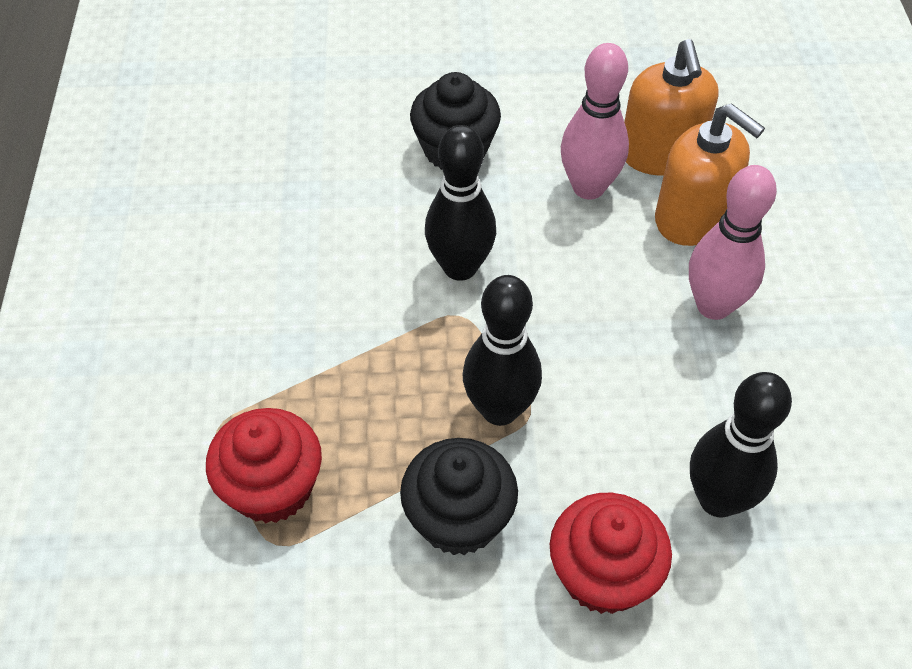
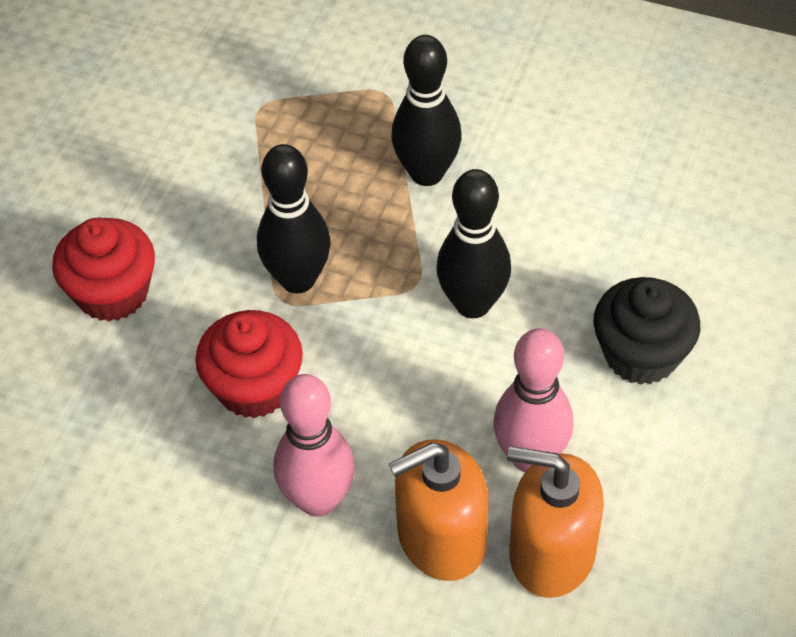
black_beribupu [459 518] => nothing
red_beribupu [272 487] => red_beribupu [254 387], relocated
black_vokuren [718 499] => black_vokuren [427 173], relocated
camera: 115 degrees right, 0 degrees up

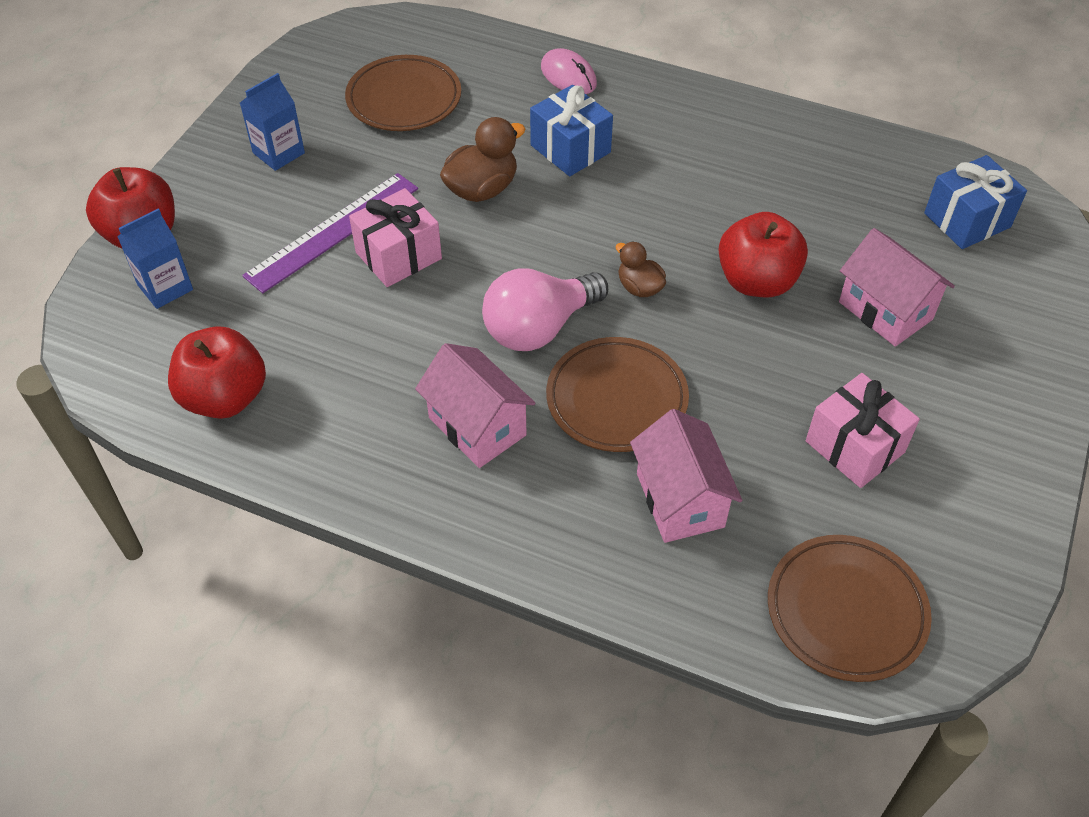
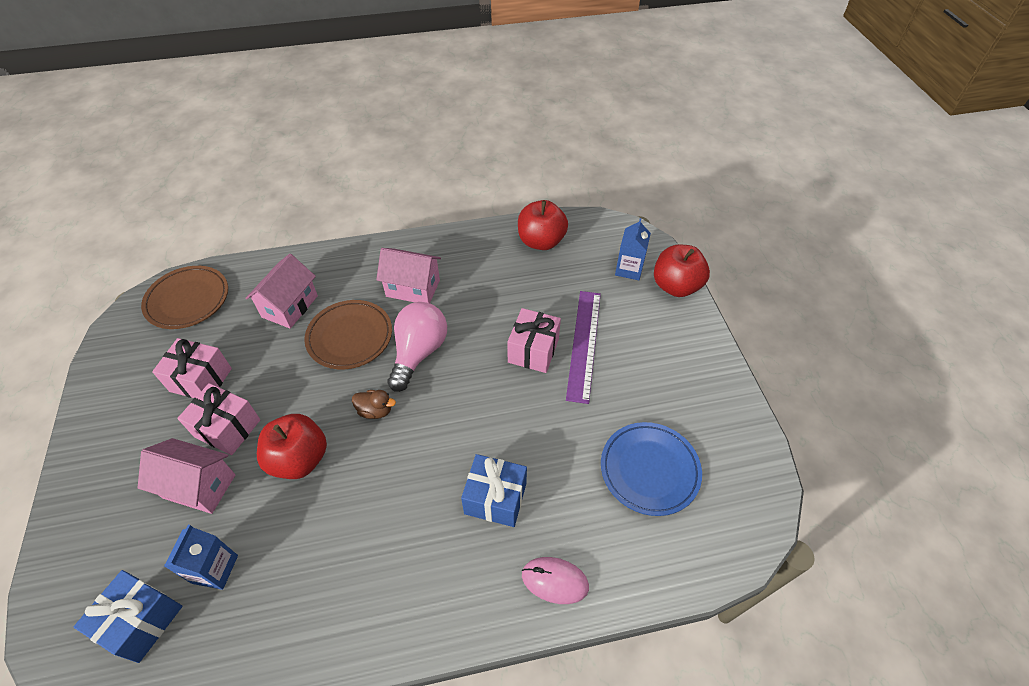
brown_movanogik [482 189] => nothing
nothing => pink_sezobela [227 428]
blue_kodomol [278 153] => blue_kodomol [215 569], relocated
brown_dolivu [404 99] => blue_dolivu [649 470]
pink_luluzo [680 500] => pink_luluzo [290 306], 75 degrees clockwise
camera: 145 degrees right, 0 degrees up

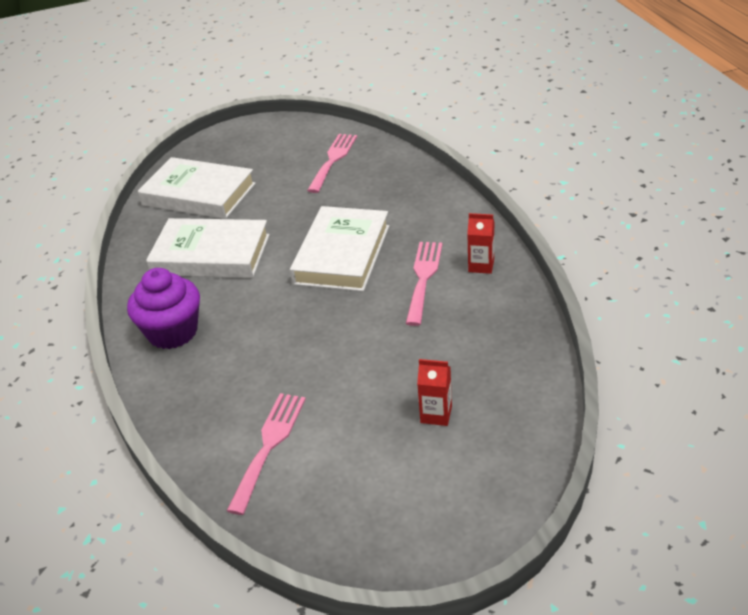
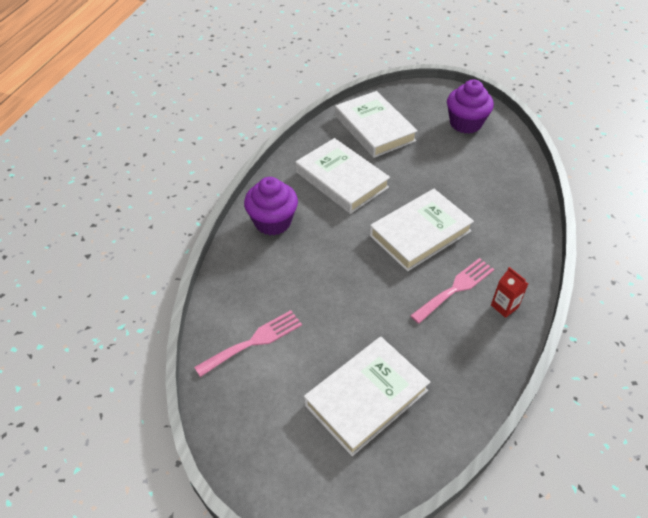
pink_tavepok [333 160] => nothing
nothing => purple_beribupu [465 123]
red_kodomol [436 414] => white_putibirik [366 397]
camera: 35 degrees right, 10 degrees up

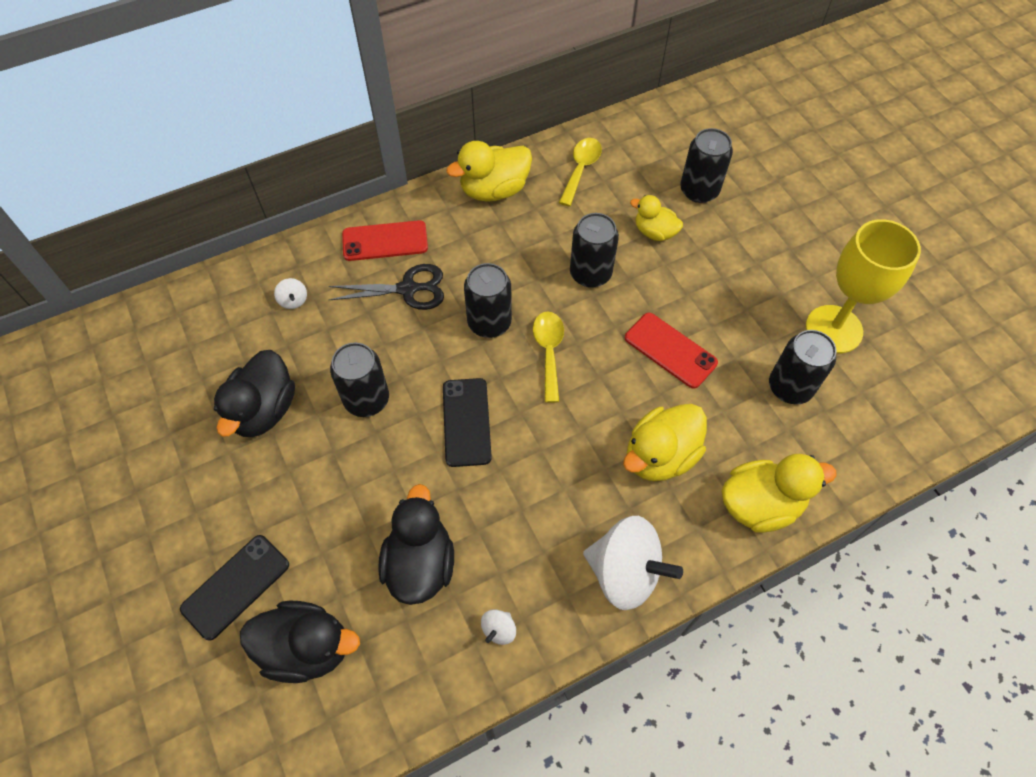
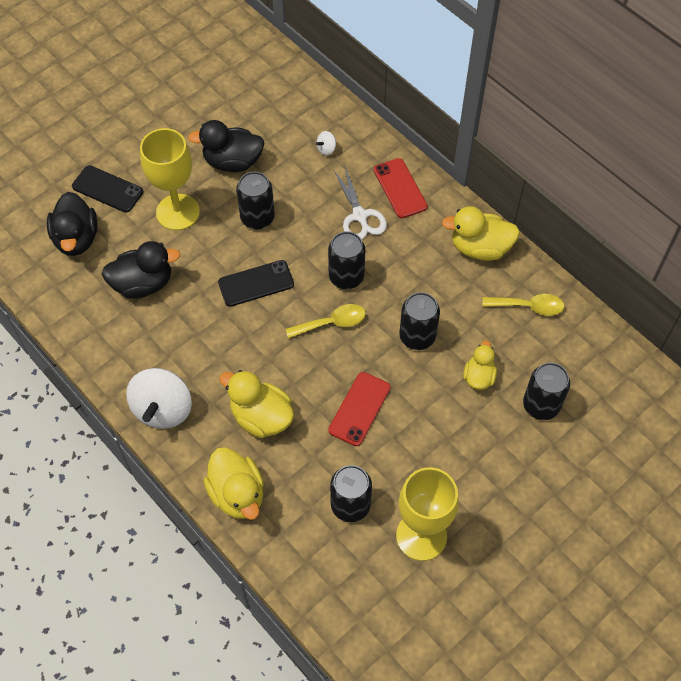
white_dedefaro [499 630] => nothing
nothing => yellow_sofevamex [178 212]
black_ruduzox [408 289] => white_ruduzox [360 216]
yellow_movanogik [494 190] => yellow_movanogik [480 248], 45 degrees counterclockwise
camera: 75 degrees right, 0 degrees up

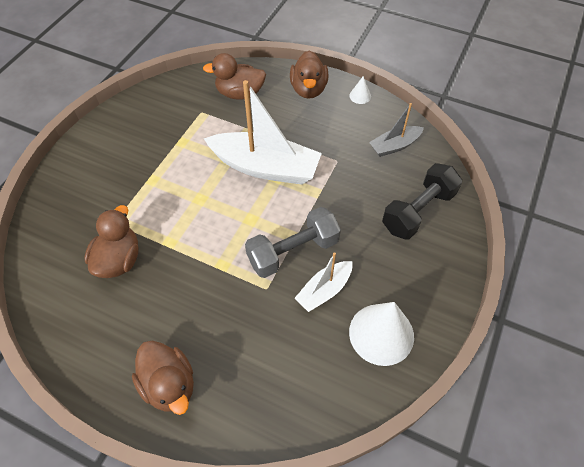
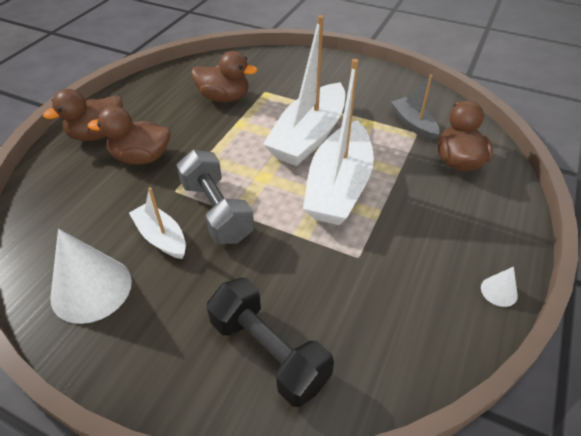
nothing => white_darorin [309 136]
brown_movanogik [308 89] => brown_movanogik [141 158], relocated
grey_darorin [394 146] => grey_darorin [413 124], relocated
camera: 90 degrees right, 10 degrees down

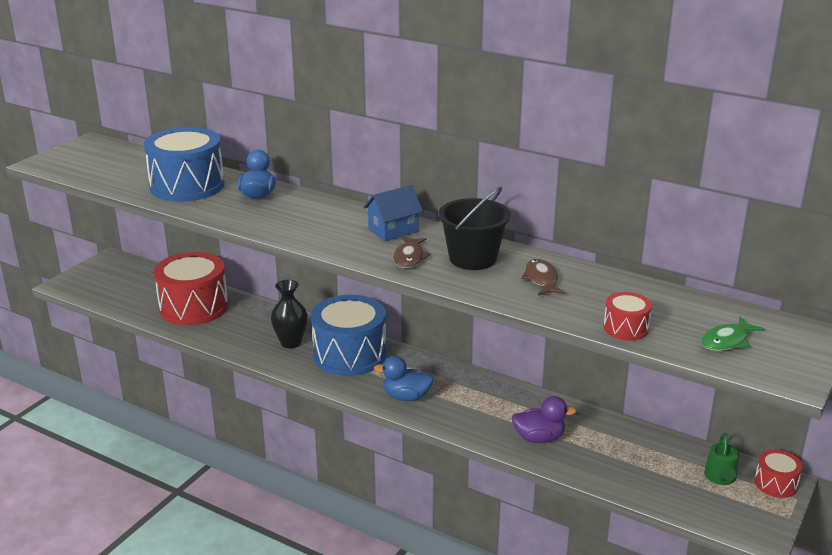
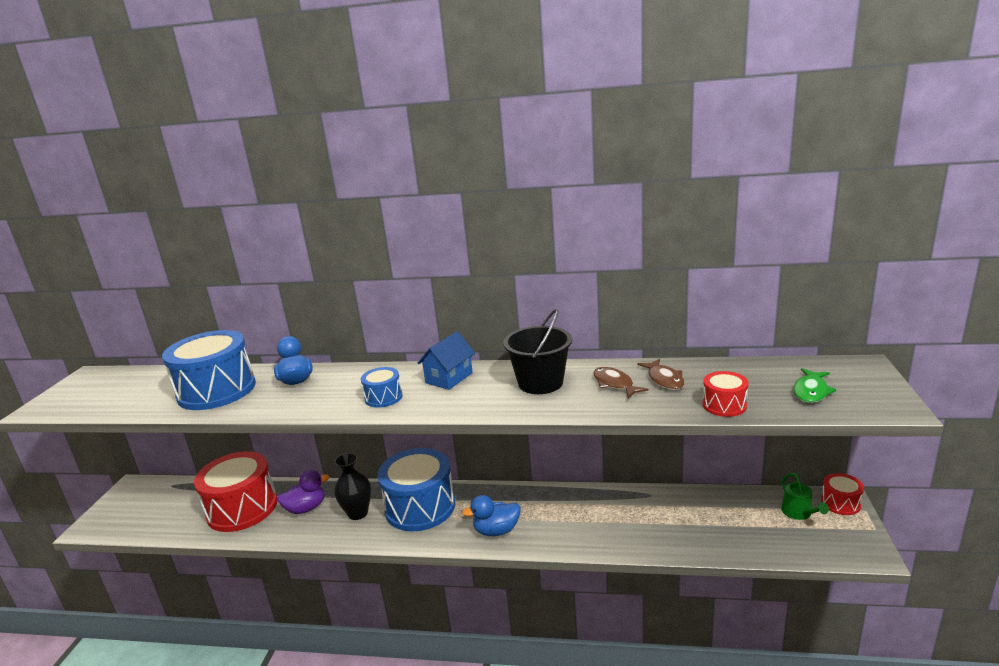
nothing => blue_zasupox [383 397]
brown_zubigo [409 257] => brown_zubigo [664 379], relocated
purple_movanogik [539 438] => purple_movanogik [306 508], relocated
camera: 20 degrees left, 5 degrees down

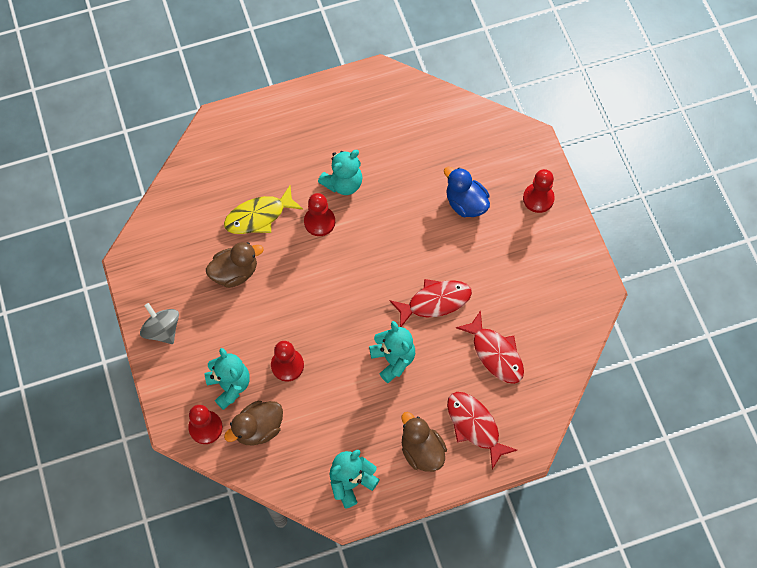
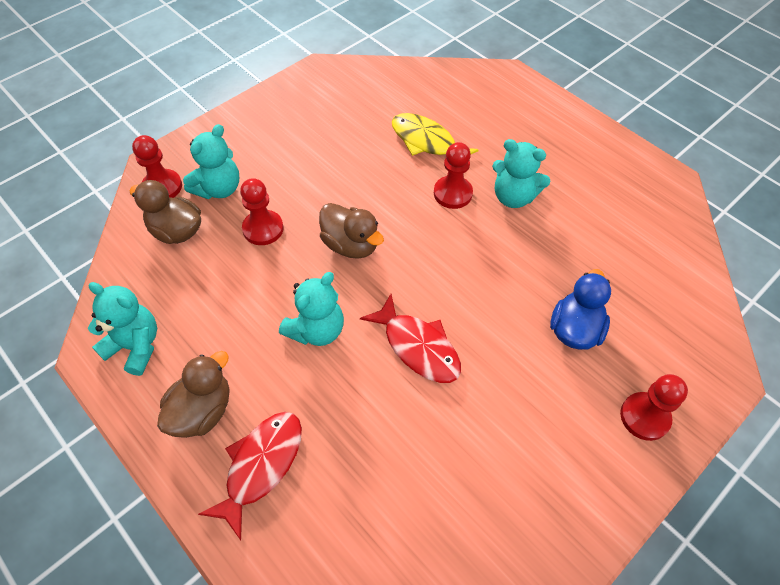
grey_dedefaro [162 330] => nothing
red_zubigo [495 353] => nothing
brown_movanogik [235 272] => brown_movanogik [350 245], relocated
camera: 65 degrees right, 10 degrees down

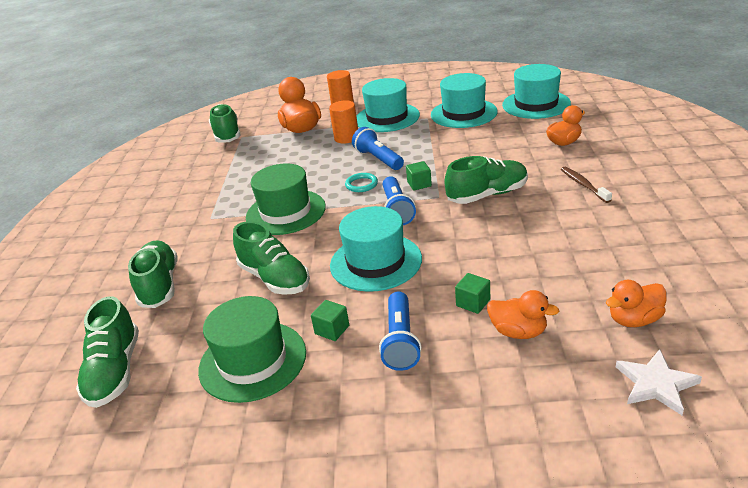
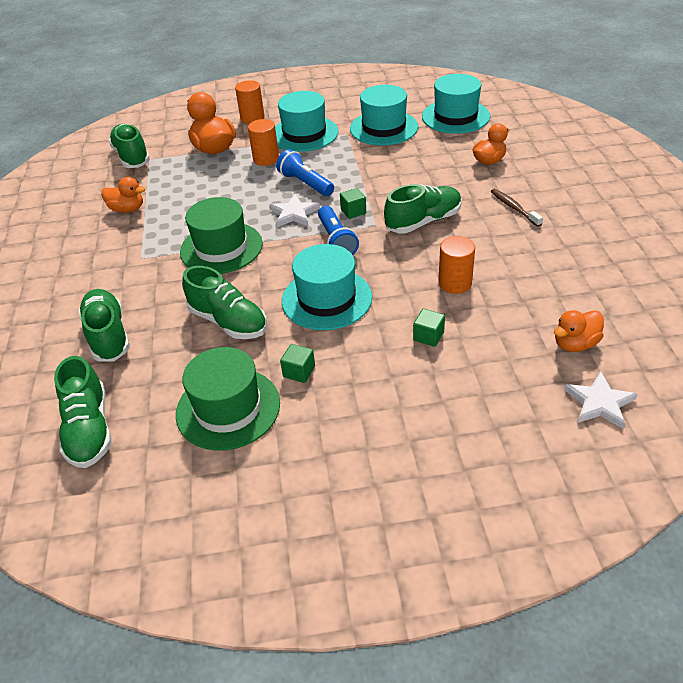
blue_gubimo [401 341] => nothing
nothing => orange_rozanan [455 283]
orange_movanogik [518 332] => orange_movanogik [127 209], relocated
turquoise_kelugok [361 184] => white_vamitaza [294 213]
camera: 10 degrees left, 10 degrees up

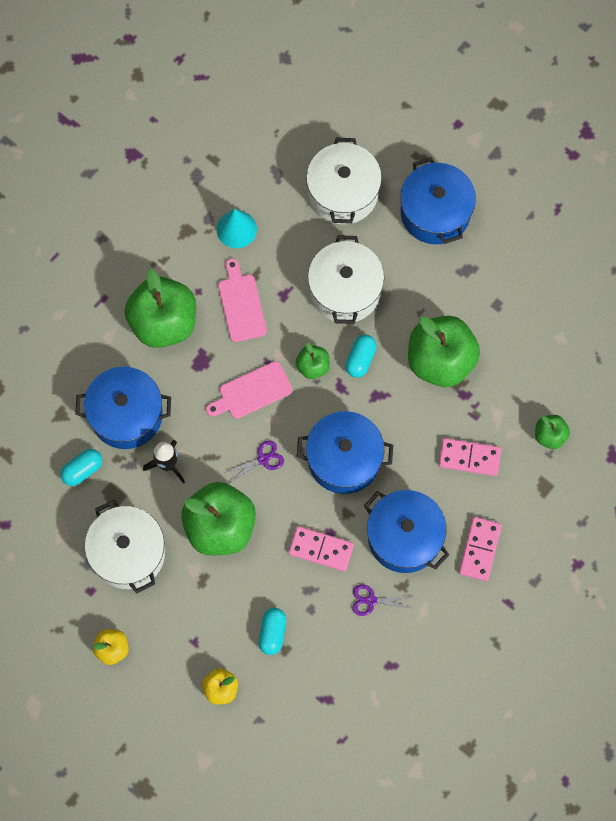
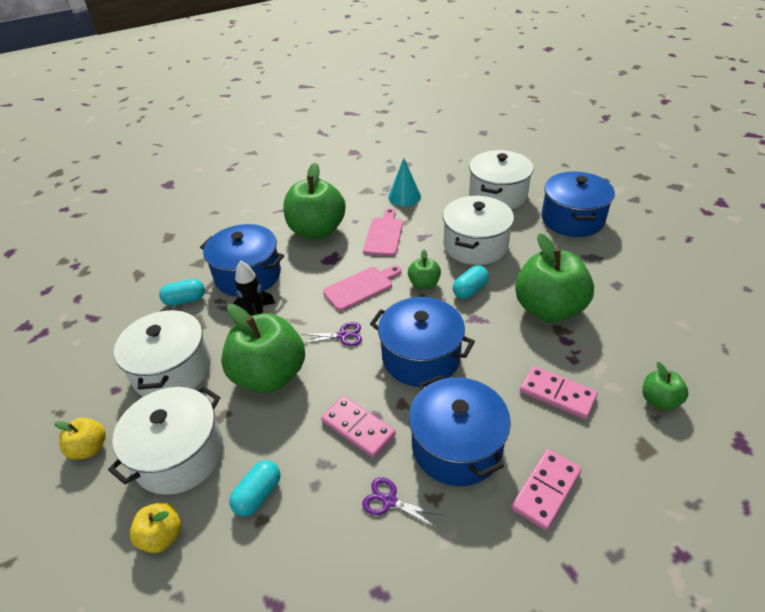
nothing => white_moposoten [179 455]
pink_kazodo [252 392] => pink_kazodo [361 287], 150 degrees clockwise
camera: 25 degrees right, 30 degrees down

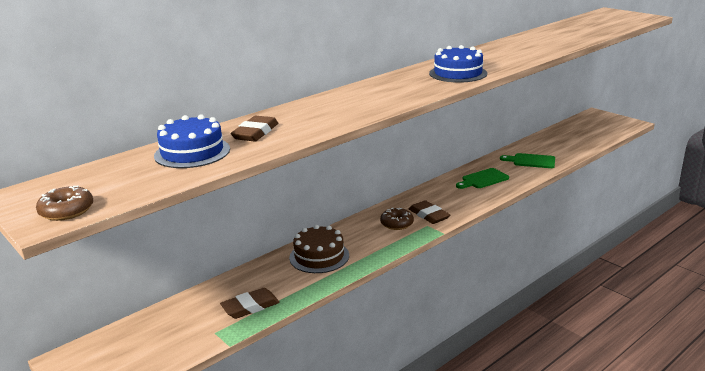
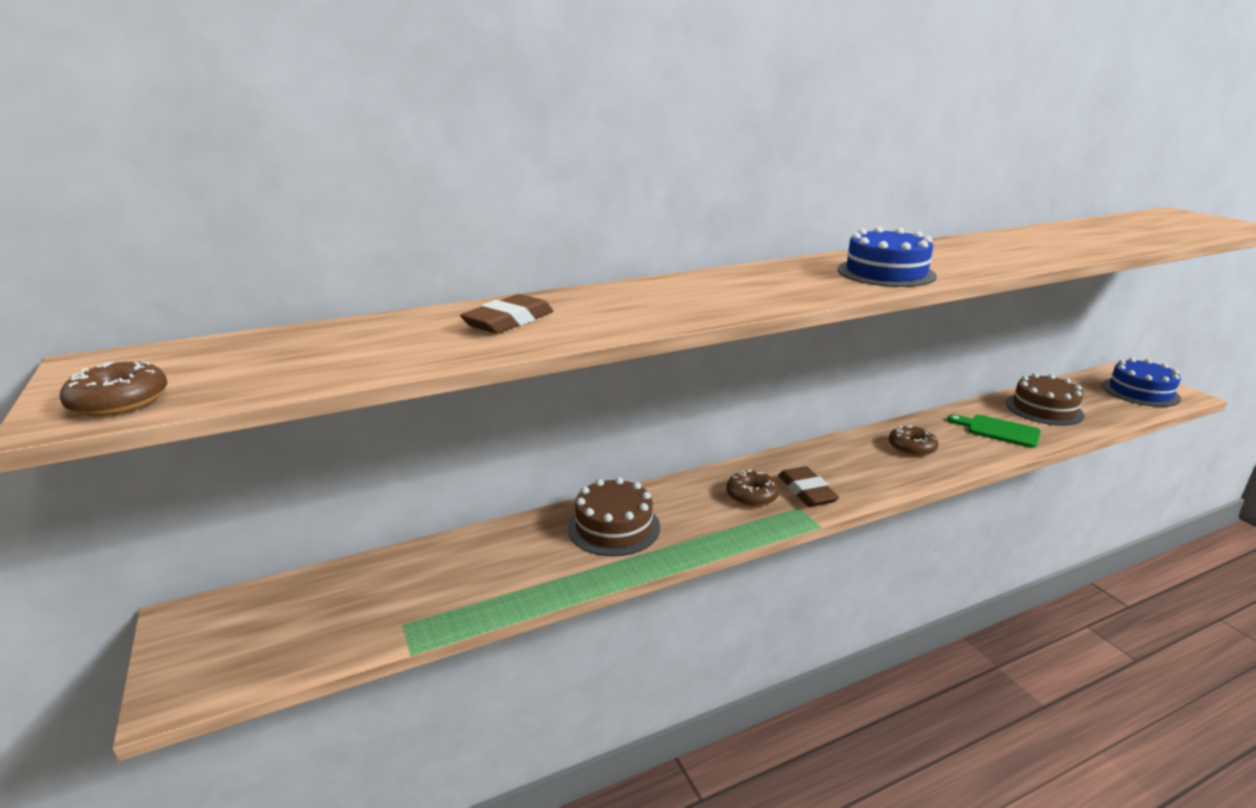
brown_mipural [250 306] => nothing
nothing => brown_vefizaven [1044 409]
blue_vefizaven [192 152] => blue_vefizaven [1140 392], relocated
green_kazodo [483 179] => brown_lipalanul [911 447]
camera: 15 degrees right, 0 degrees up

